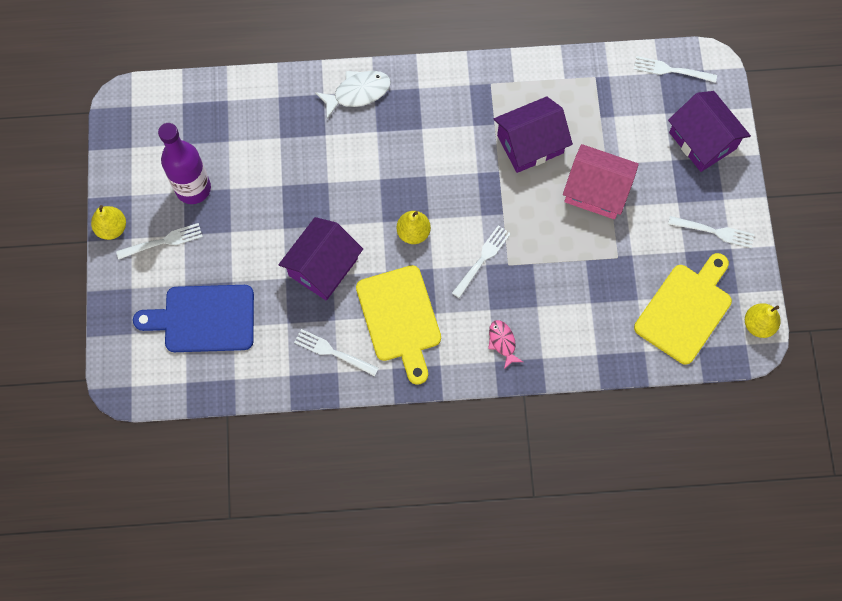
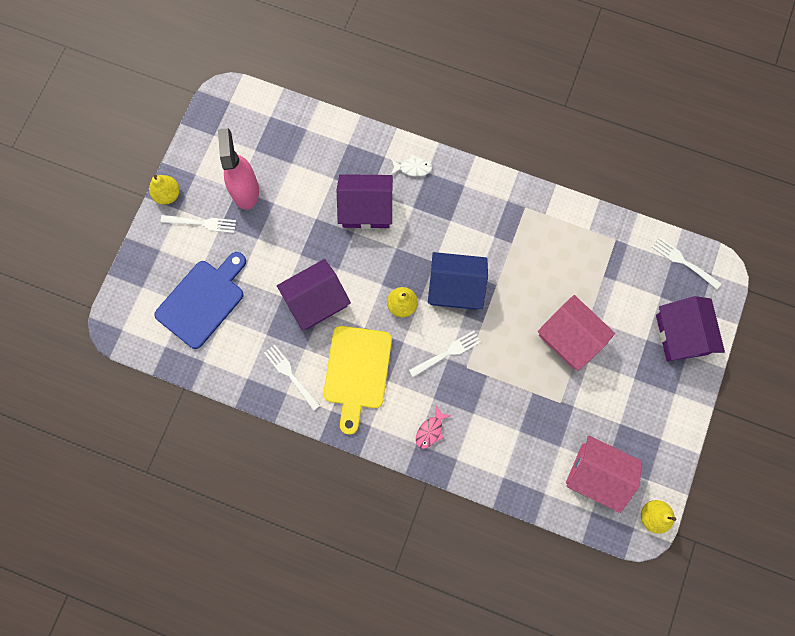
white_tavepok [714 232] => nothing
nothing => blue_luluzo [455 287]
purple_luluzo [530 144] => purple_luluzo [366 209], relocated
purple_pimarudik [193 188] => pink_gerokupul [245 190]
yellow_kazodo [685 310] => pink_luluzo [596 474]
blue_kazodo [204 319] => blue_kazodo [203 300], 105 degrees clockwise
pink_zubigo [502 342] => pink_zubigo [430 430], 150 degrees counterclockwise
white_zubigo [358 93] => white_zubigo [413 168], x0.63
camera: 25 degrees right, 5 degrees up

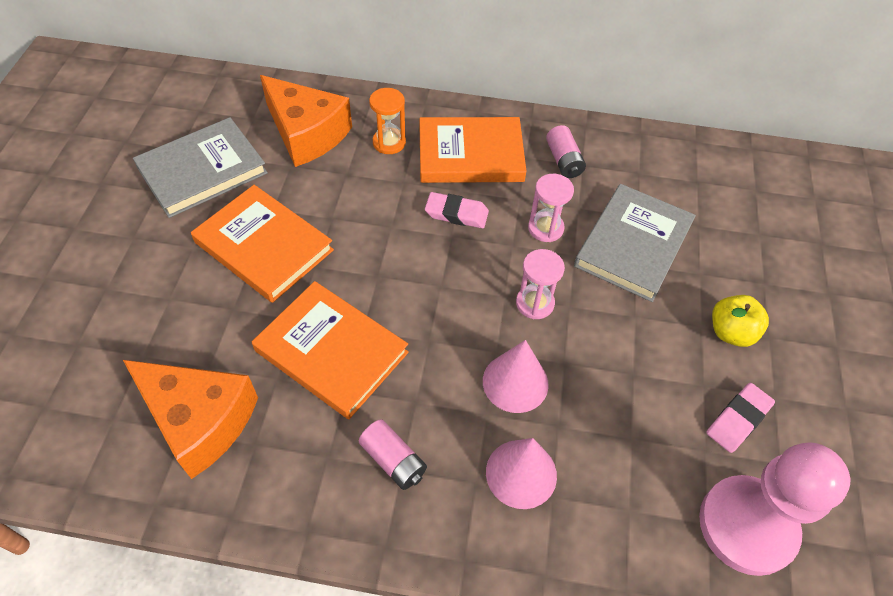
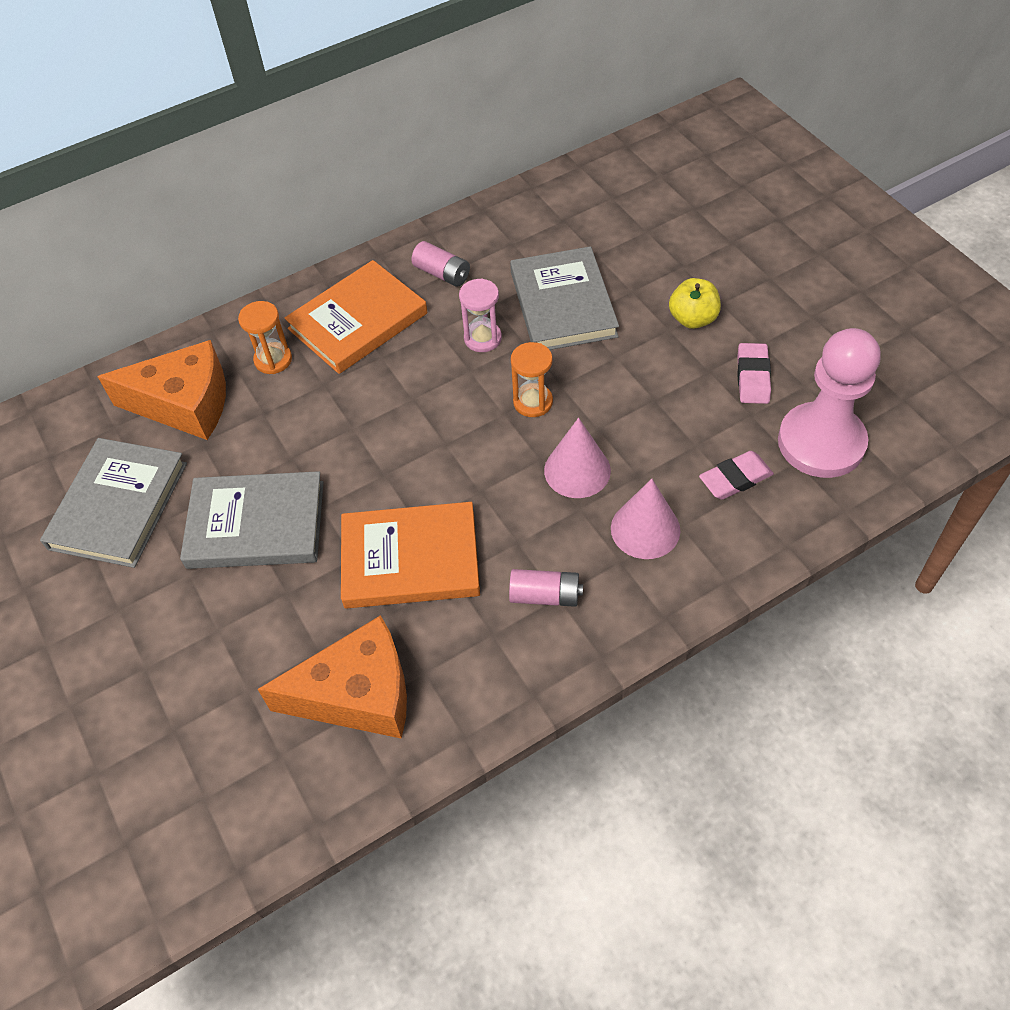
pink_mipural [456 213] => pink_mipural [735 479], relocated
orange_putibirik [264 246] => grey_putibirik [256 524]
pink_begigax [535 303] => orange_begigax [533 402]
camera: 35 degrees left, 0 degrees up

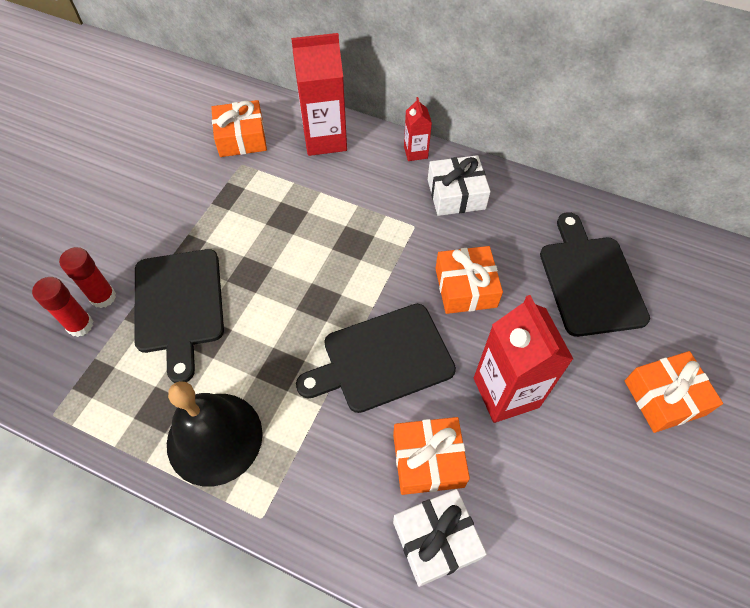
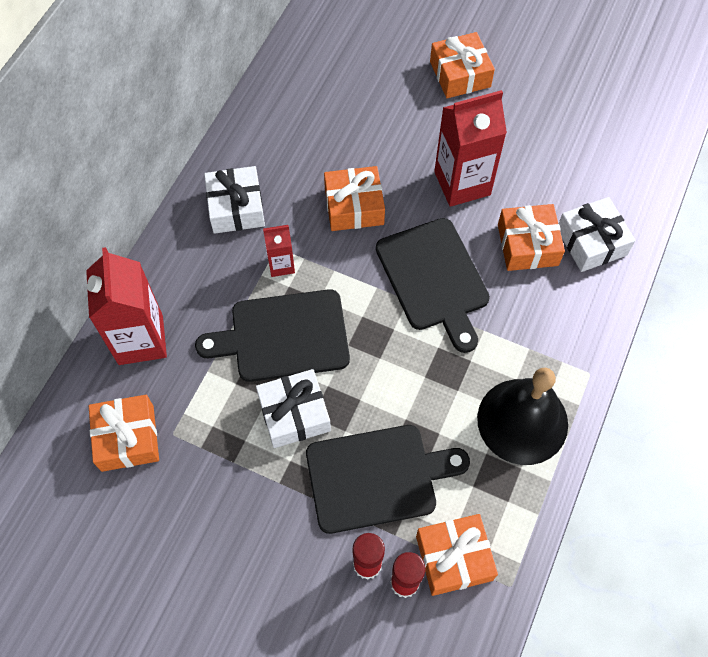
nothing => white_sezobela [294 414]
nothing => orange_sezobela [454 558]
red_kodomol [415 152] => red_kodomol [281 265], relocated
black_kazodo [590 281] => black_kazodo [283 336], relocated
camera: 90 degrees left, 5 degrees up

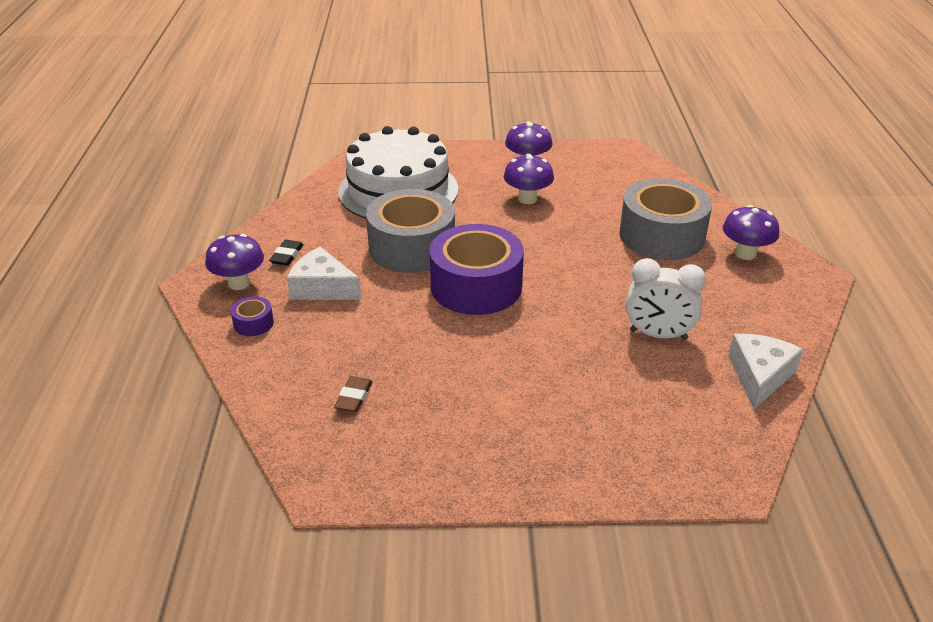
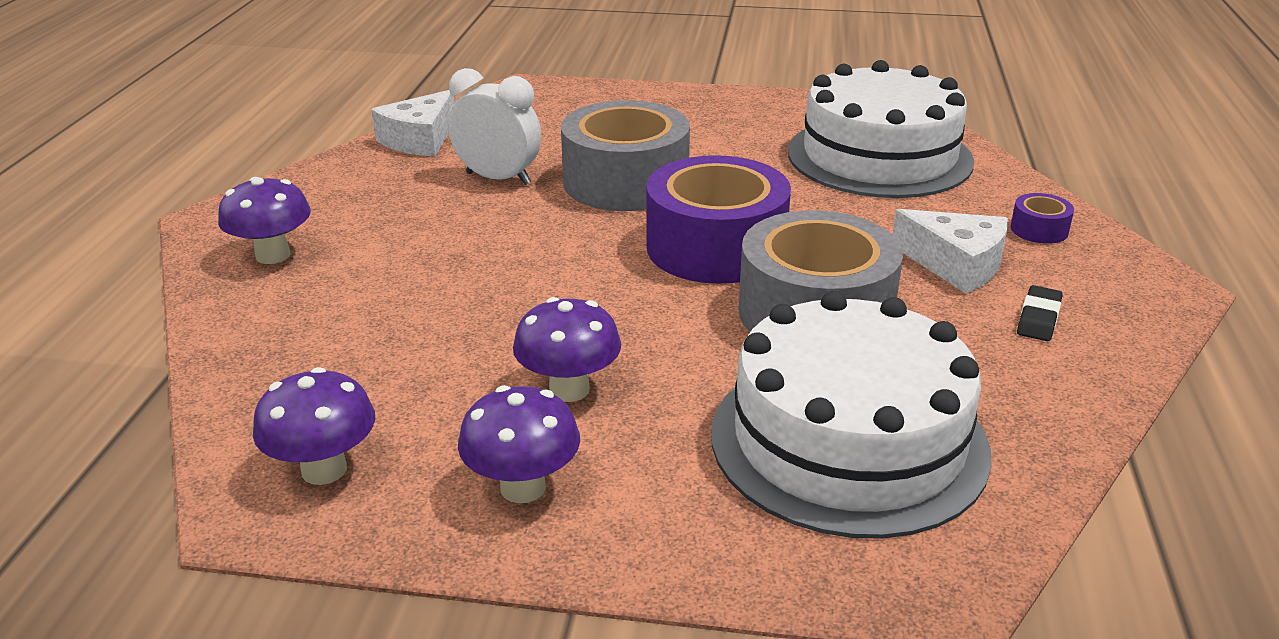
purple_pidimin [239 283] => purple_pidimin [324 470], relocated
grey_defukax [662 235] => grey_defukax [626 182], relocated
brown_mipural [353 397] => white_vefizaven [879 156]
camera: 170 degrees left, 5 degrees down

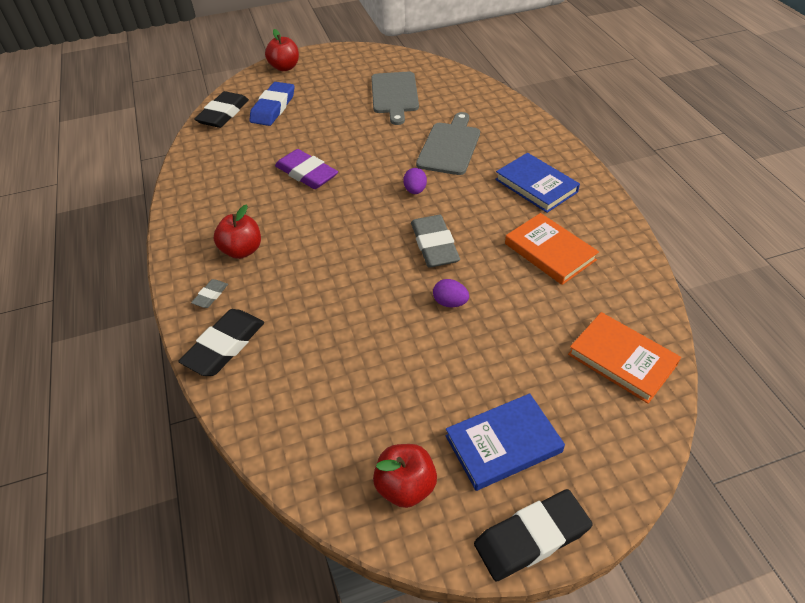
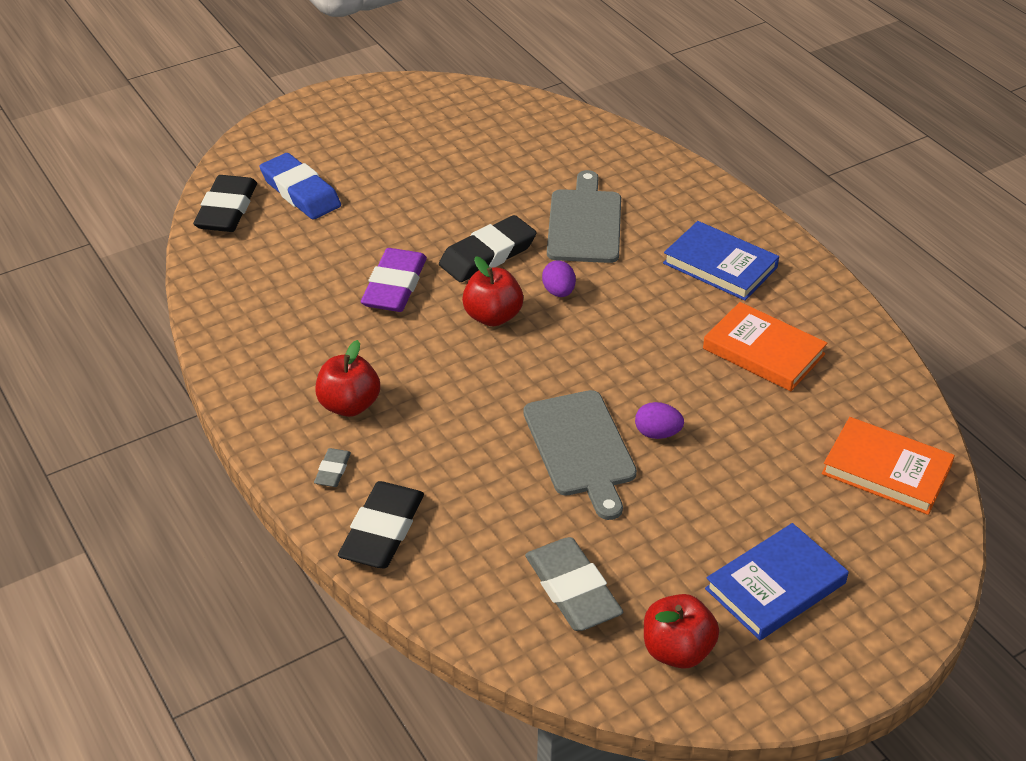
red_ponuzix [285 67] => red_ponuzix [493 316], relocated
grey_kazodo [394 95] => grey_kazodo [581 448], relocated
grey_mipural [434 245] => grey_mipural [572 589], relocated
black_mipural [531 537] => black_mipural [488 255], relocated
blue_mipural [273 108] => blue_mipural [300 192], 45 degrees counterclockwise
purple_mipural [306 173] => purple_mipural [394 286], 75 degrees clockwise
camera: 15 degrees left, 5 degrees down

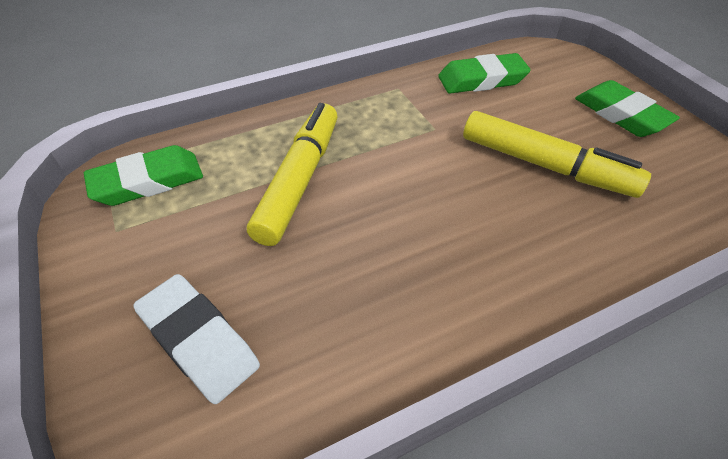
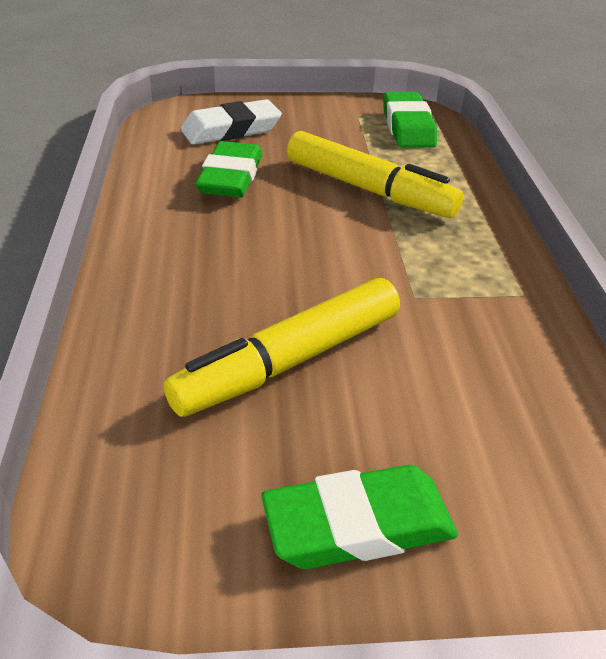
green_mipural [481 80] => green_mipural [230 177], relocated
camera: 110 degrees right, 10 degrees down

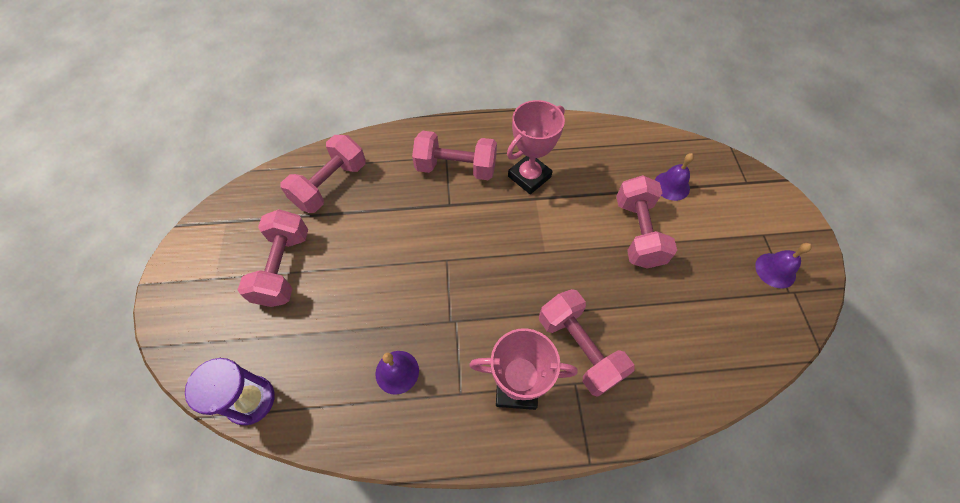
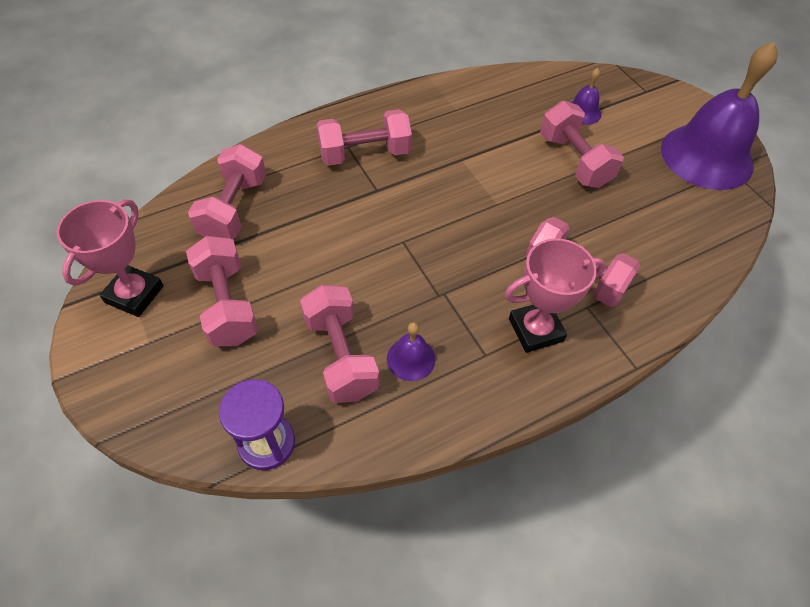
nothing => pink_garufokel [340 356]
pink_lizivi [529 177] => pink_lizivi [134 294], relocated
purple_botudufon [775 270] => purple_botudufon [706 156], x2.37
camera: 25 degrees left, 5 degrees down

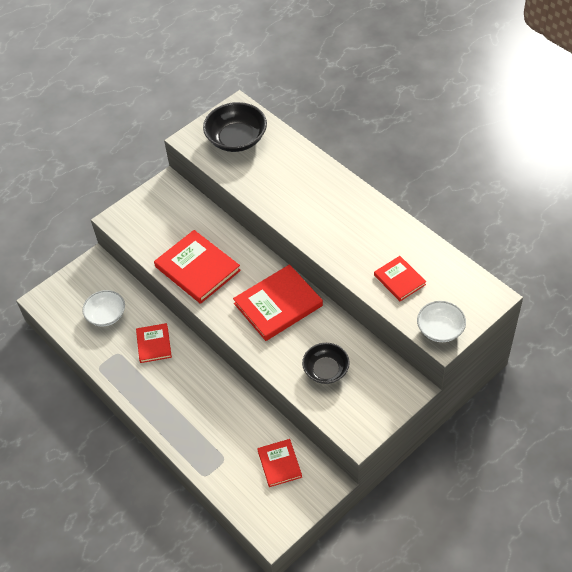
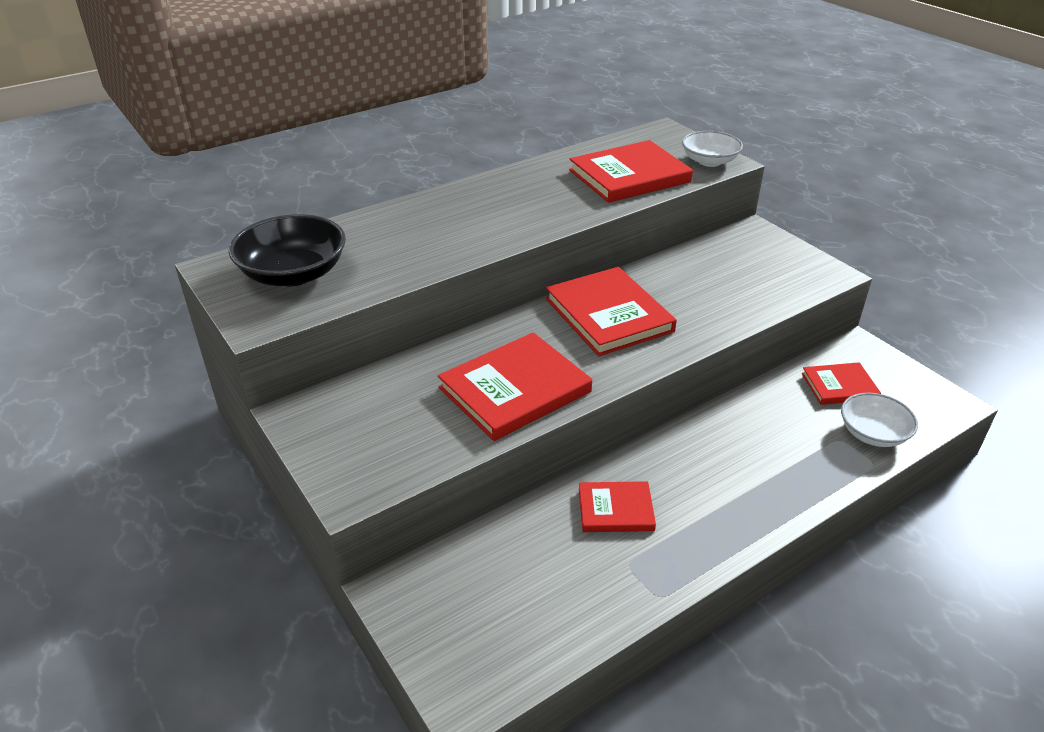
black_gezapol [326 370] => nothing
white_gezapol [106 315] => white_gezapol [873 433], relocated
red_putibirik [399 280] => red_putibirik [629 176], x1.76
camera: 85 degrees left, 15 degrees down

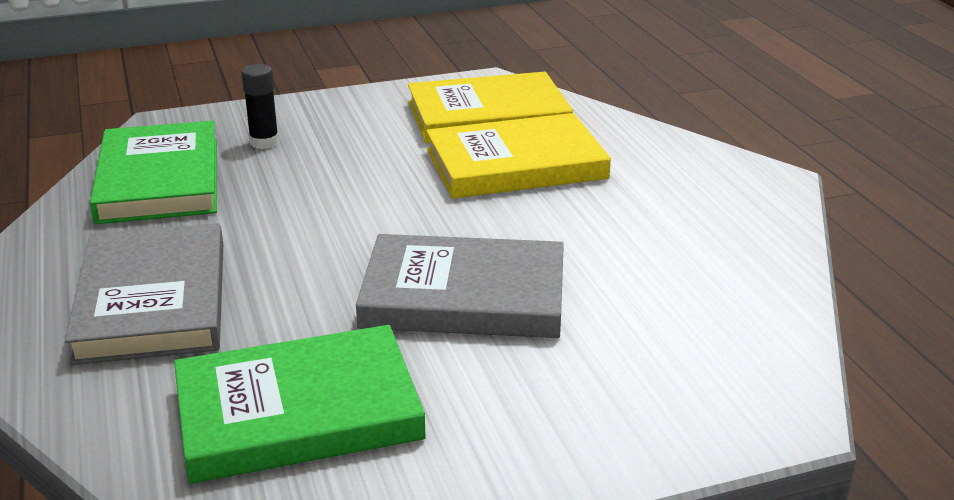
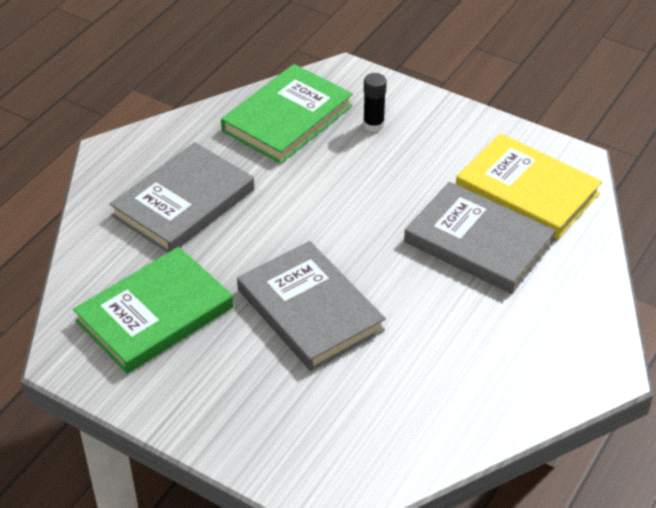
yellow_putibirik [516 164] => grey_putibirik [478 242]
green_putibirik [298 411] => green_putibirik [155 314], 75 degrees counterclockwise
camera: 50 degrees right, 15 degrees up

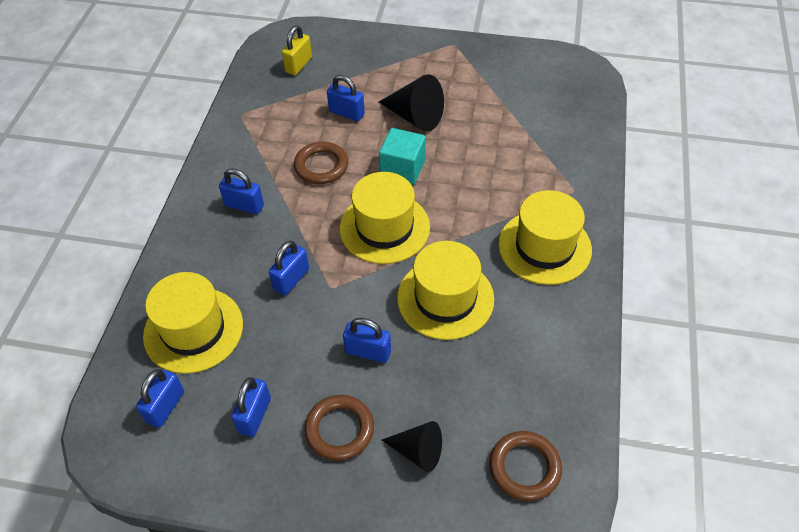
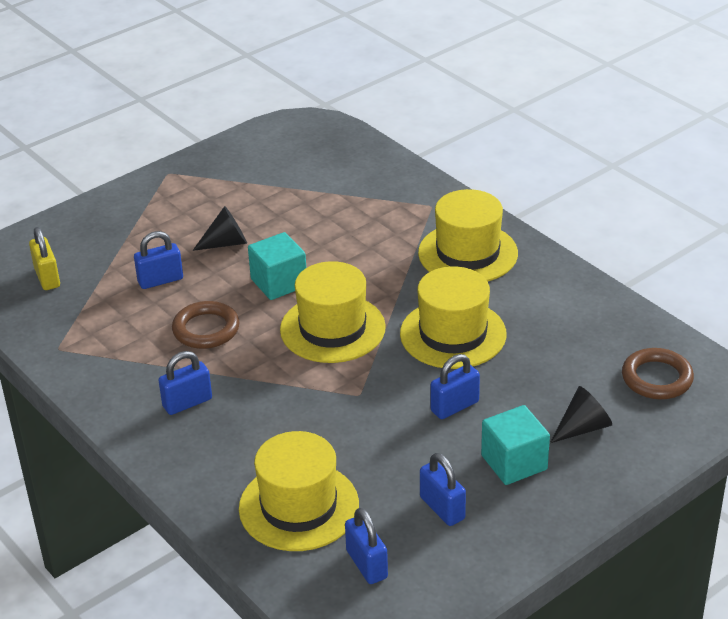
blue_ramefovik [291 279] => nothing
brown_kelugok [339 429] => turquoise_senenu [514 462]
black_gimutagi [415 117] => black_gimutagi [226 243], x0.66
camera: 50 degrees left, 15 degrees down

